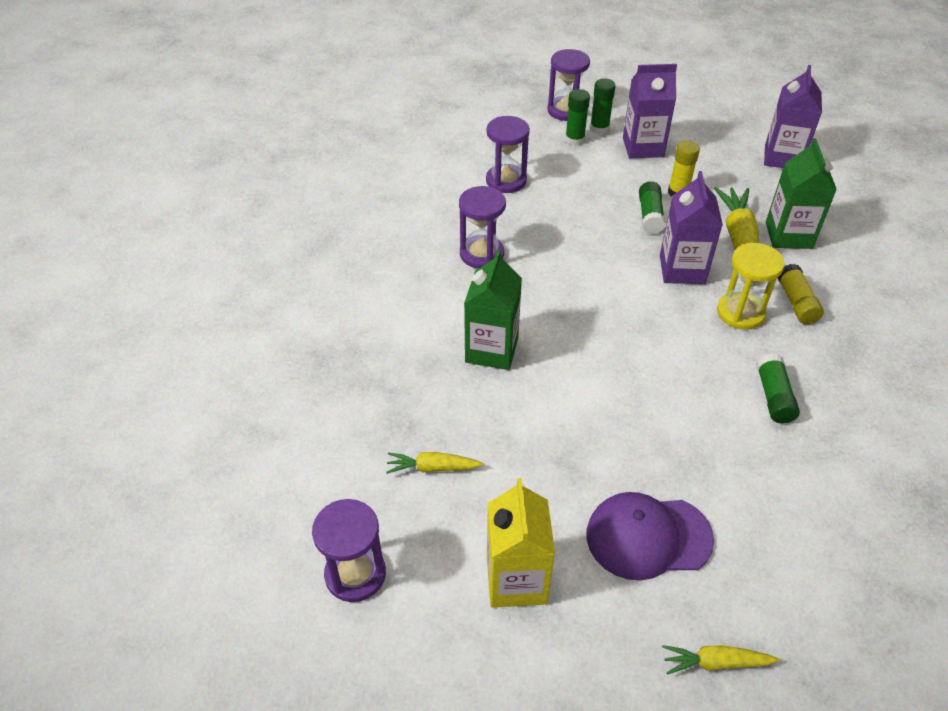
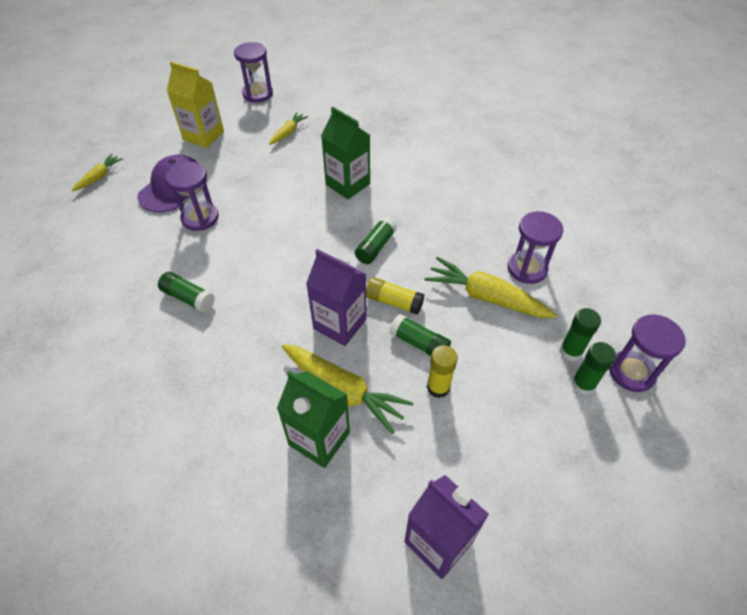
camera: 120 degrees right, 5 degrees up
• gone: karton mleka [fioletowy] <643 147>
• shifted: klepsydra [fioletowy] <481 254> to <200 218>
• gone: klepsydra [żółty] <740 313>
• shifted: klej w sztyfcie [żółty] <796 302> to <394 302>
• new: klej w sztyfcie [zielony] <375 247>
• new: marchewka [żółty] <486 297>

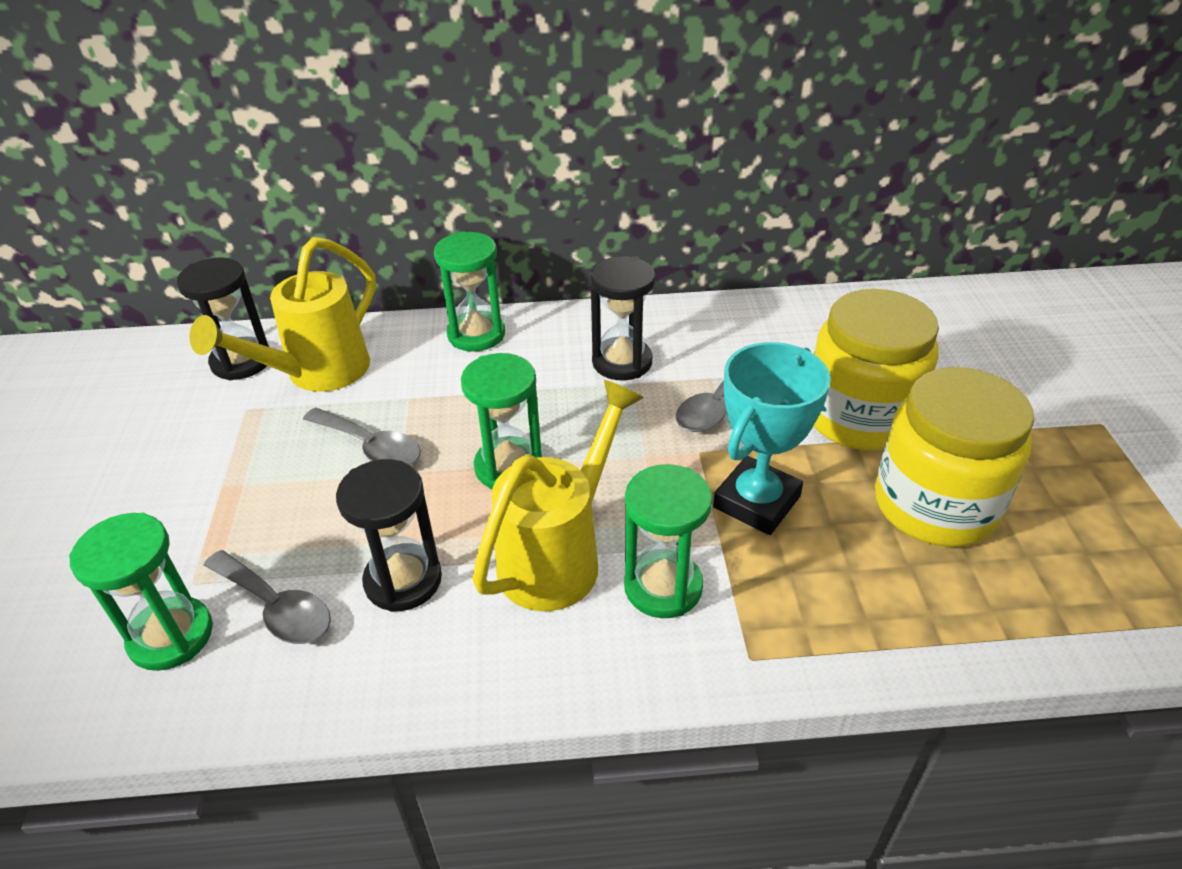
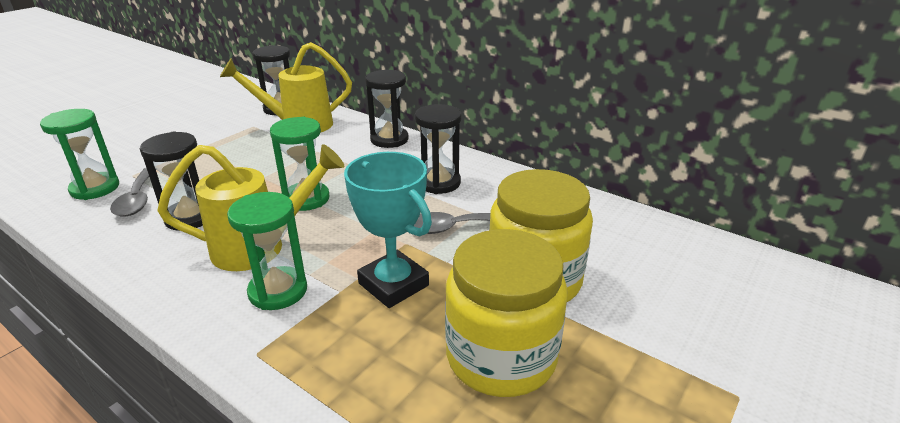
camera: 40 degrees right, 10 degrees down
• repainted: klepsydra [zielony] <476 334> to klepsydra [czarny] <389 139>
• rotated: puchar [turkusowy] <756 502> = <393 284> 60 degrees clockwise
• gone: łyżka [szary] <371 447>

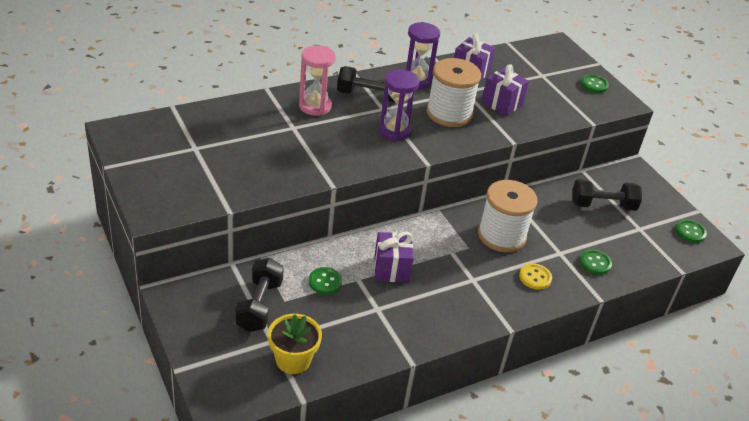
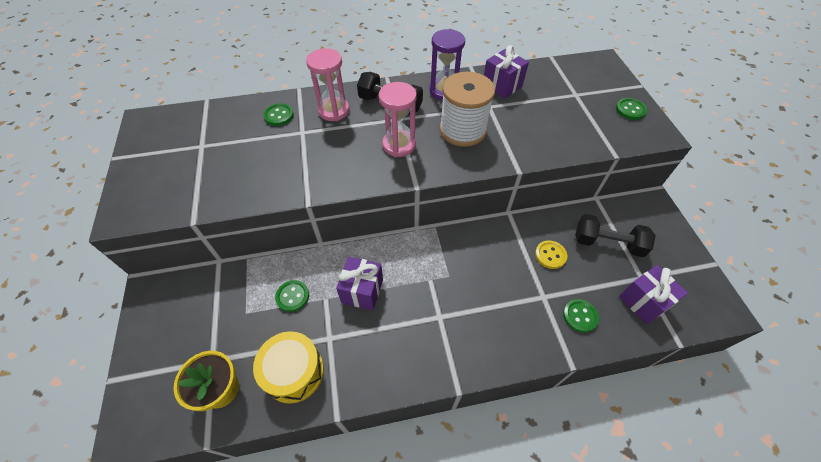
camera: 20 degrees right, 15 degrees up
• shifted: prezent [fioletowy] <502 103> to <643 302>
• repainted: klepsydra [fioletowy] <394 131> to klepsydra [różowy] <399 145>
• gone: szpulka [biały] <501 235>
• shifted: guzik [zielony] <690 232> to <279 115>
• gone: hantel [czarny] <259 305>
• shifted: guzik [żółty] <535 277> to <550 255>
• new: bęben [żółty] <294 372>

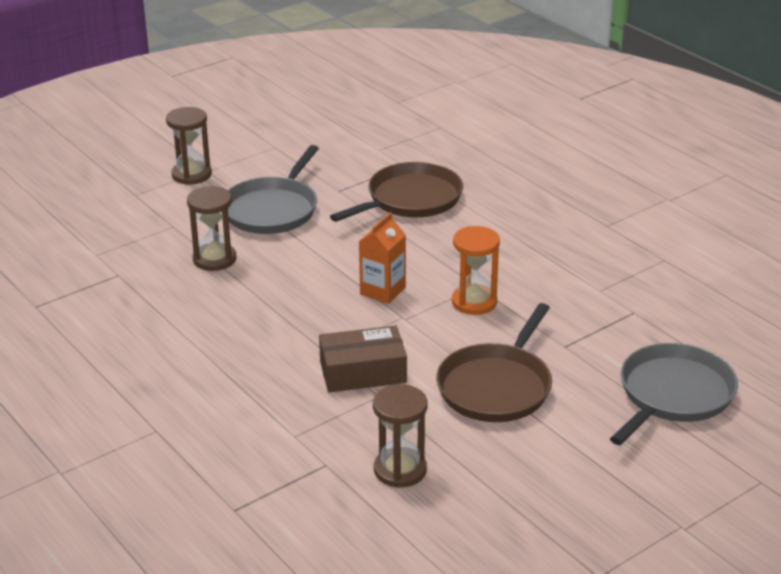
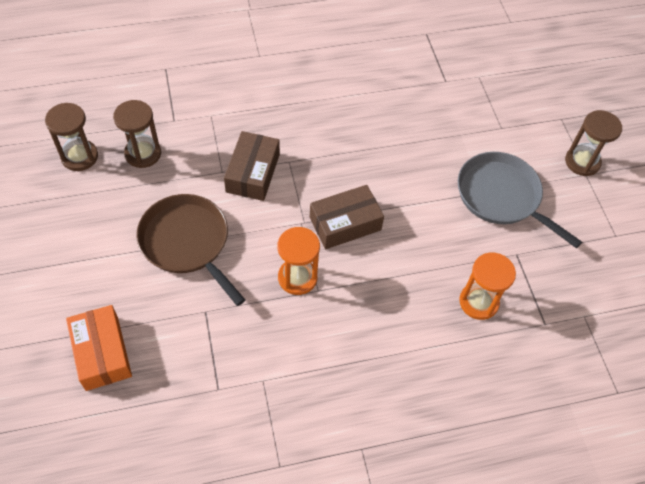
camera: 110 degrees right, 25 degrees up
• swapped: patelnia [brązowy] <410 199> to klepsydra [pomarańczowy] <478 302>
• shifted: klepsydra [brązowy] <214 259> to <79 156>
• swapped: karton mleka [pomarańczowy] <382 291> to pudełko [brązowy] <345 224>
• swapped: patelnia [szary] <673 395> to pudełko [pomarańczowy] <102 353>

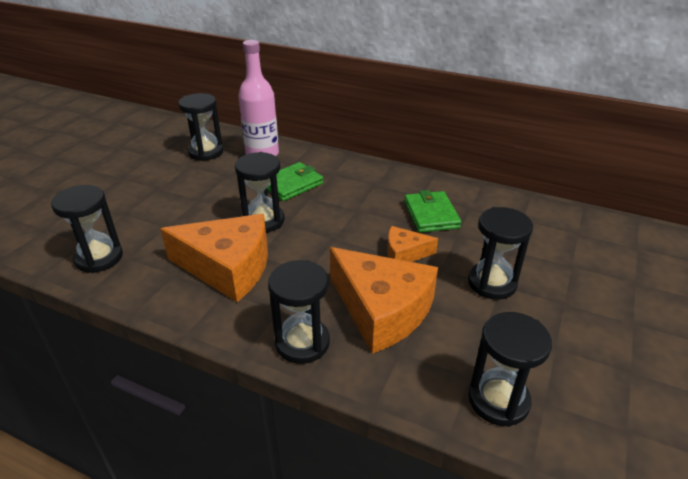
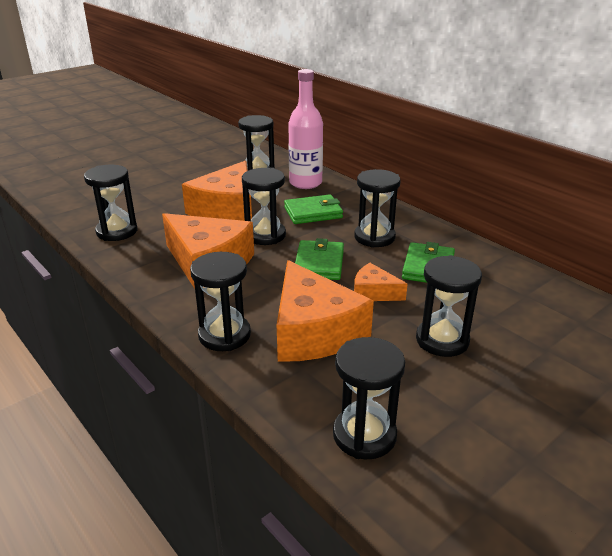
camera: 25 degrees right, 5 degrees down
• new: ser [pomarańczowy] <227 209>
• new: klepsydra [czarny] <374 237>
• new: portfel [zielony] <319 263>

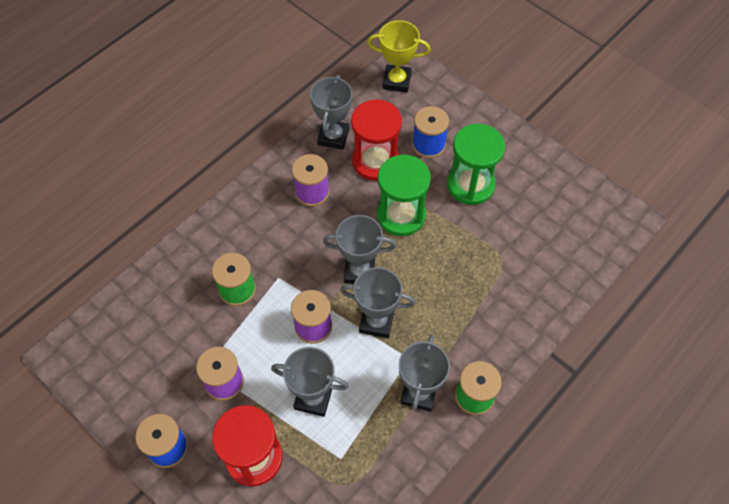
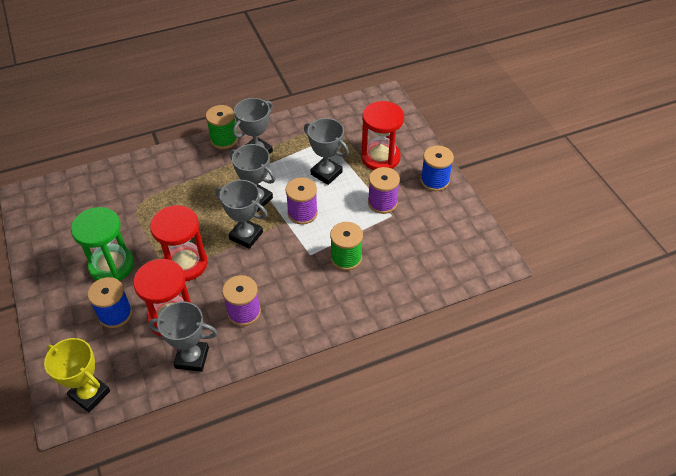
camera: 155 degrees left, 10 degrees down
• rotated: puchar [szary] <333 137> = <192 358> 60 degrees clockwise
• repainted: klepsydra [zielony] <401 215> to klepsydra [czerwony] <185 264>

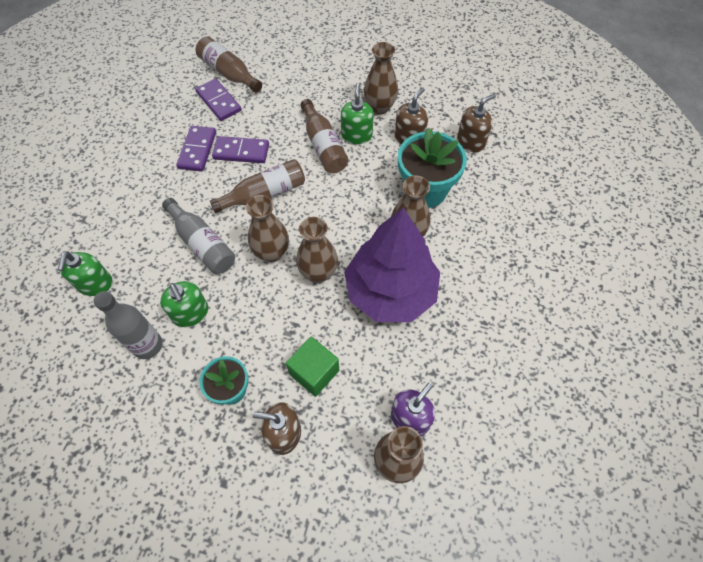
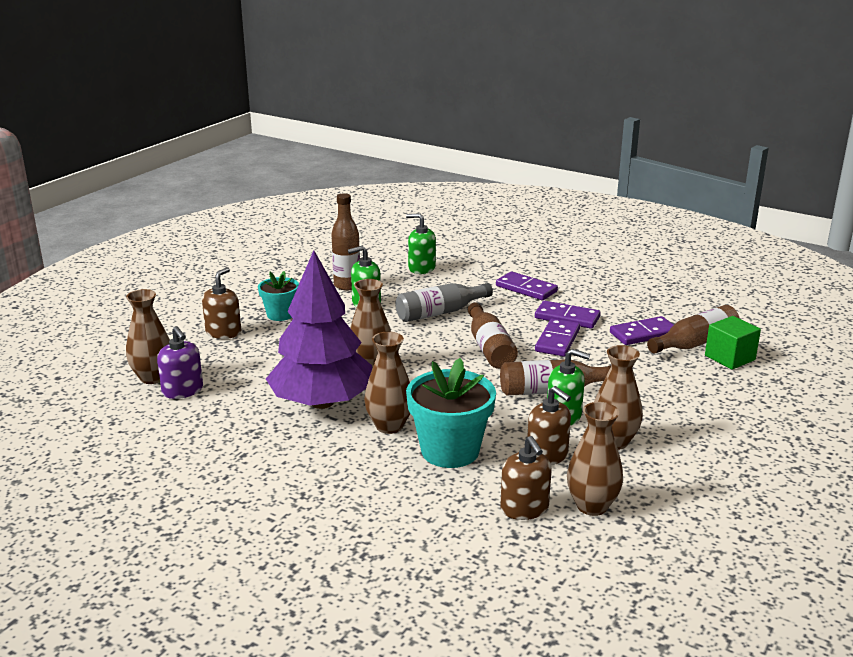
camera: 105 degrees right, 35 degrees down
• shifted: wazon [brązowy] <272 253> to <592 506>
• repainted: butelka [szary] <147 345> to butelka [brązowy] <347 285>
• shifted: sześcian [zielony] <314 372> to <729 358>
• new: kostka domina [fioletowy] <526 289>

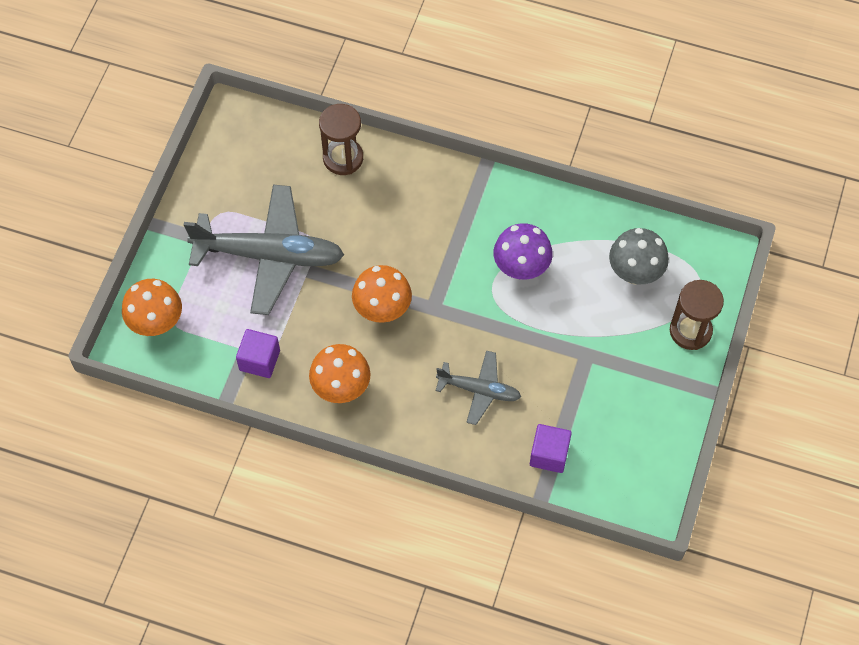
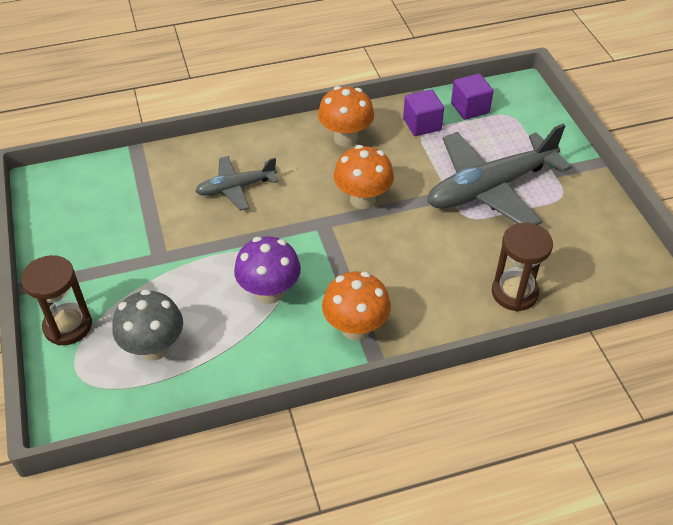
camera: 145 degrees right, 15 degrees down
• shifted: grzyb [pomarańczowy] <156 323> to <355 328>
• shifted: sześcian [fioletowy] <549 454> to <470 108>

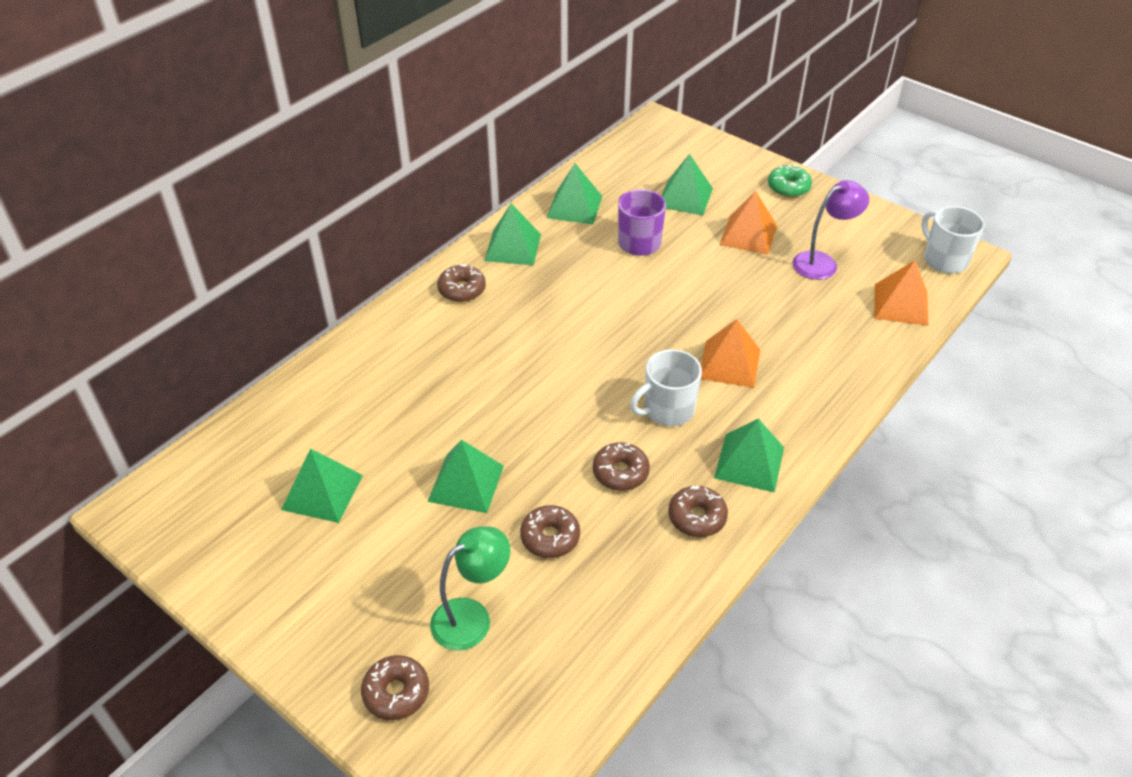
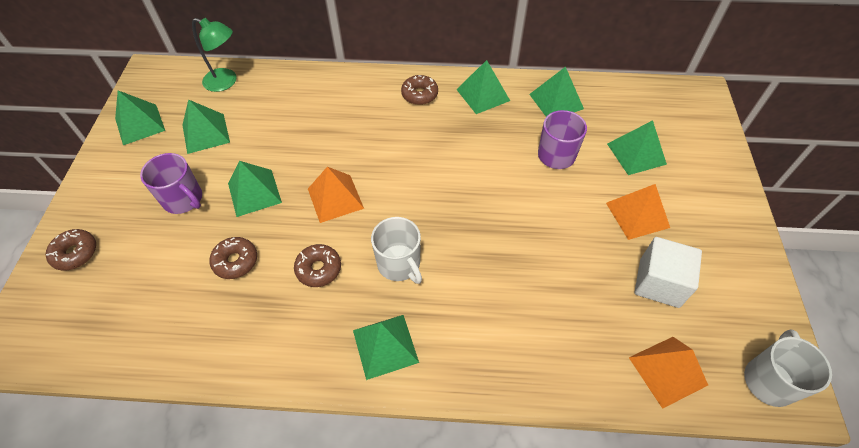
camera: 55 degrees right, 10 degrees up
• gone: donut [zielony] <788 187>
• swapped: lampka [fioletowy] <822 262> to sześcian [biały] <659 283>
• shifted: piramida [pomarańczowy] <729 363> to <335 198>
• rotated: kubek [biały] <667 410> = <399 264> 150 degrees counterclockwise
• gone: donut [brązowy] <697 517>
• shifted: lampka [zielony] <472 617> to <226 82>
• new: piramida [zielony] <140 124>
• new: kubek [fioletowy] <184 199>

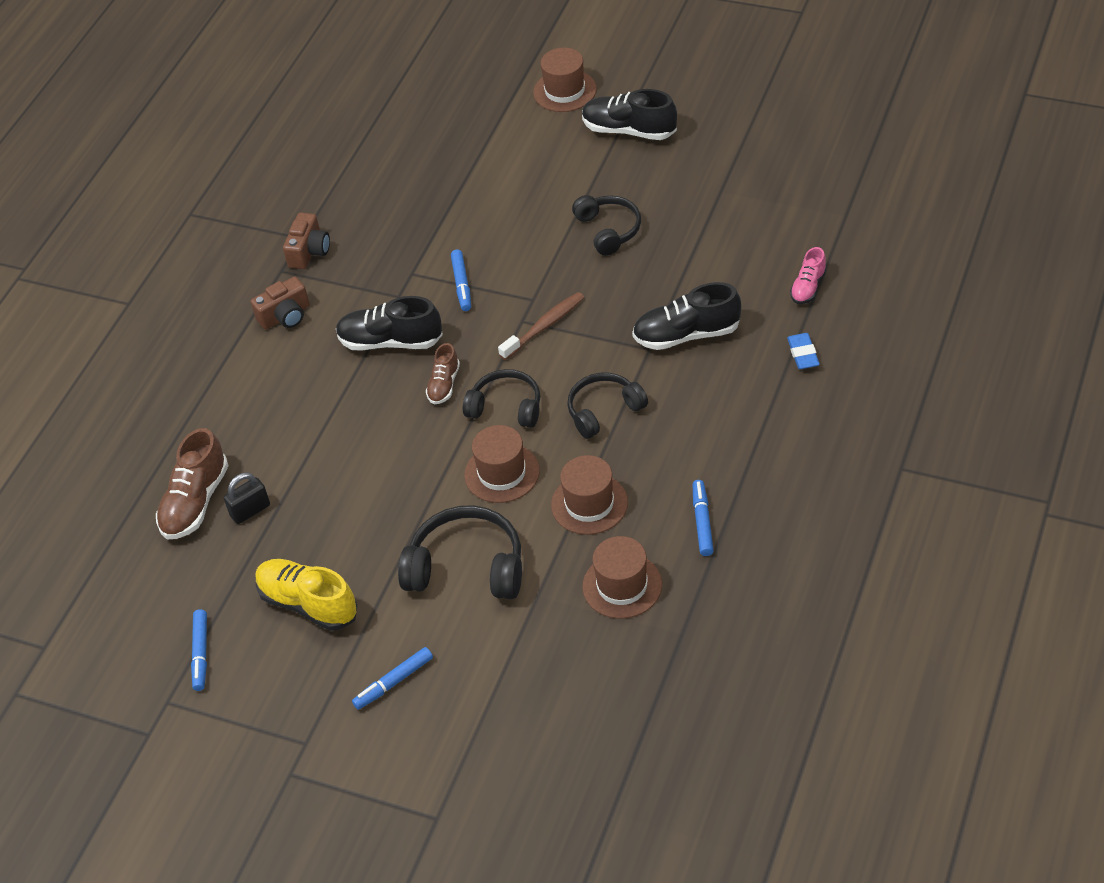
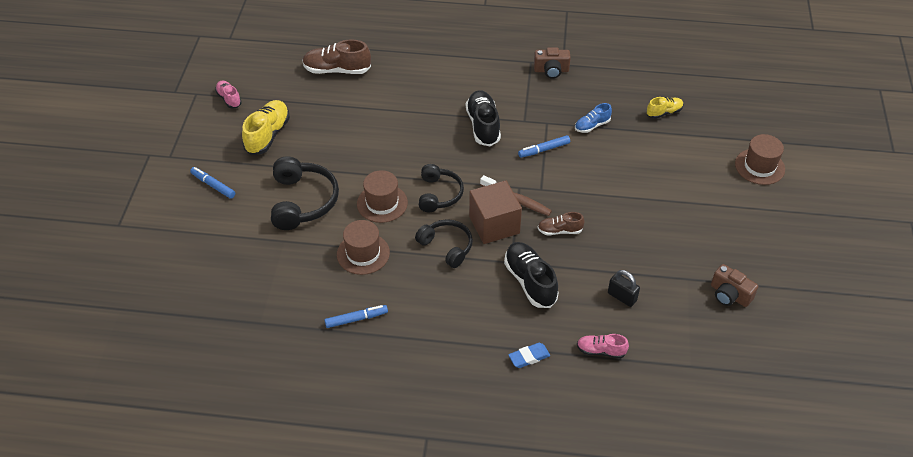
camera: 70 degrees right, 0 degrees up
• gone: but [czarny] <629 130>
• gone: słuchawki [czarny] <608 230>
• shifted: aparat fotograficzny [brązowy] <285 316> to <729 295>
• shifted: but [brązowy] <444 385> to <559 231>
• shifted: kłódka [czarny] <250 510> to <622 297>
• gone: kapelusz [brązowy] <622 585>
• swapped: flamaster [niebieski] <201 654> to but [różowy] <229 99>
• new: but [żółty] <664 112>
• new: but [niebieski] <592 125>
• new: sześcian [brązowy] <494 225>

